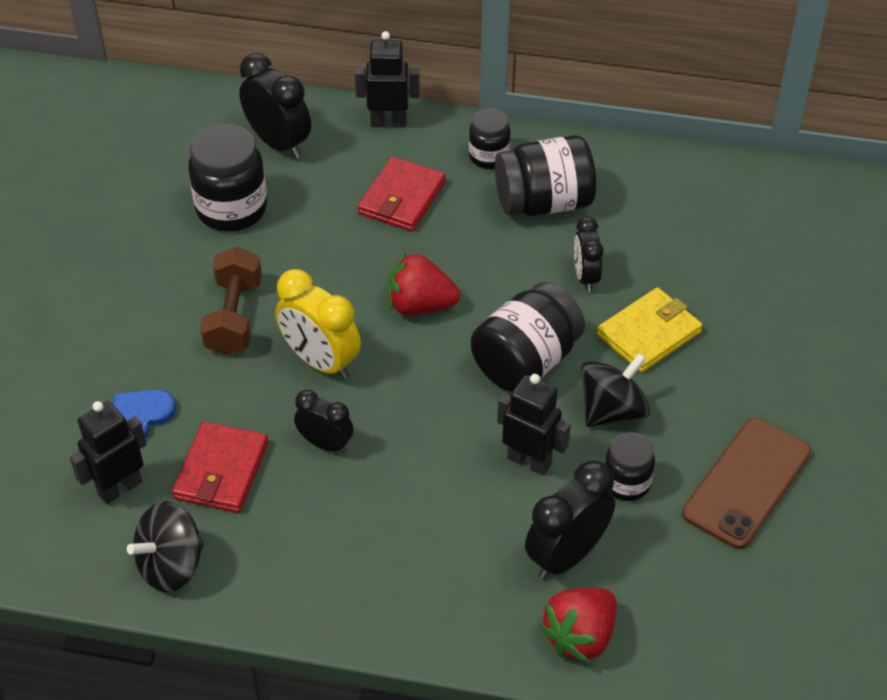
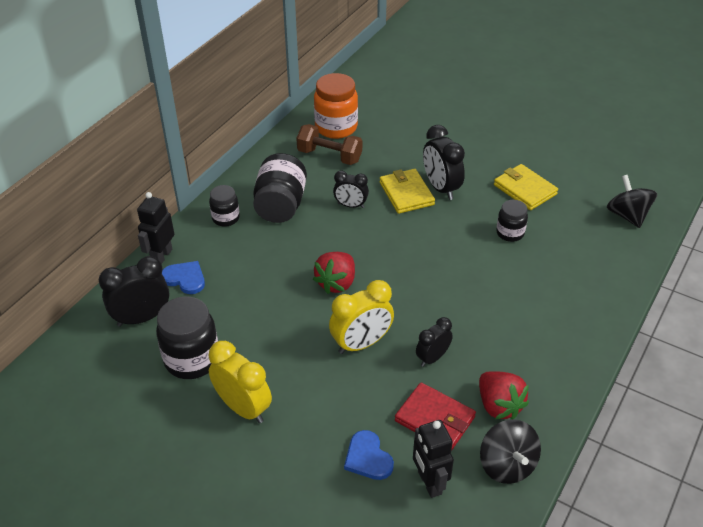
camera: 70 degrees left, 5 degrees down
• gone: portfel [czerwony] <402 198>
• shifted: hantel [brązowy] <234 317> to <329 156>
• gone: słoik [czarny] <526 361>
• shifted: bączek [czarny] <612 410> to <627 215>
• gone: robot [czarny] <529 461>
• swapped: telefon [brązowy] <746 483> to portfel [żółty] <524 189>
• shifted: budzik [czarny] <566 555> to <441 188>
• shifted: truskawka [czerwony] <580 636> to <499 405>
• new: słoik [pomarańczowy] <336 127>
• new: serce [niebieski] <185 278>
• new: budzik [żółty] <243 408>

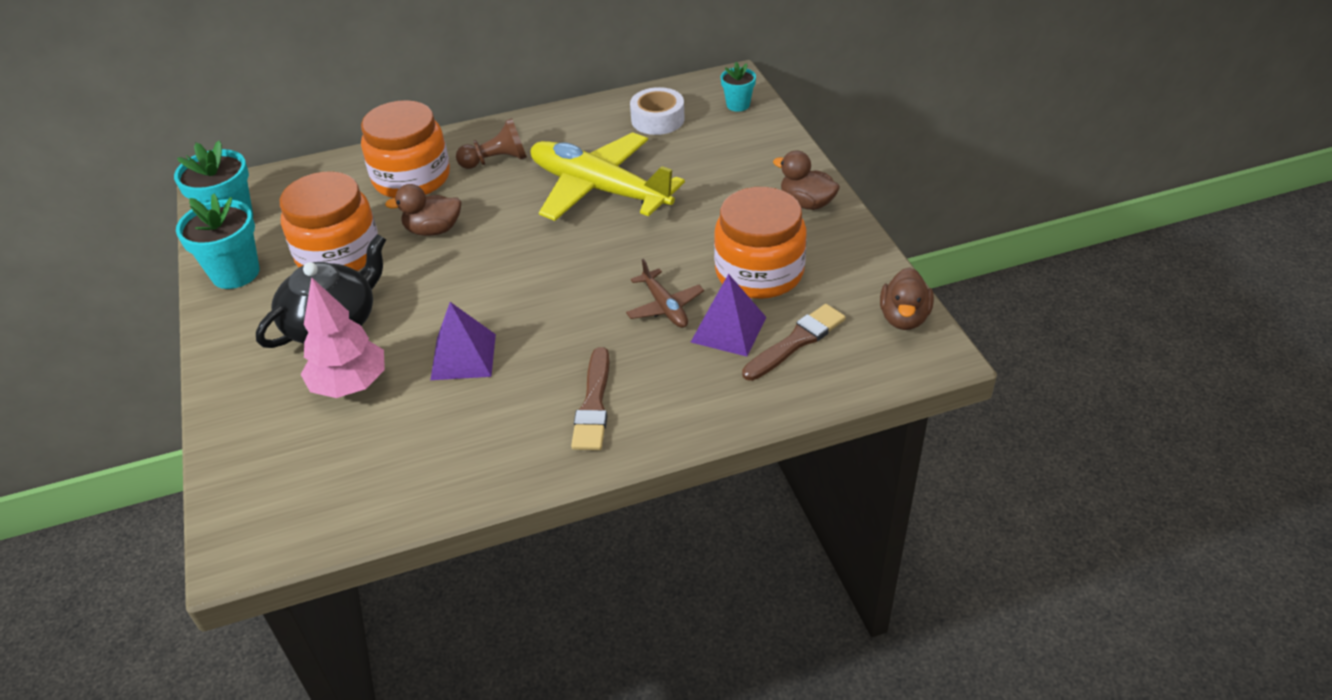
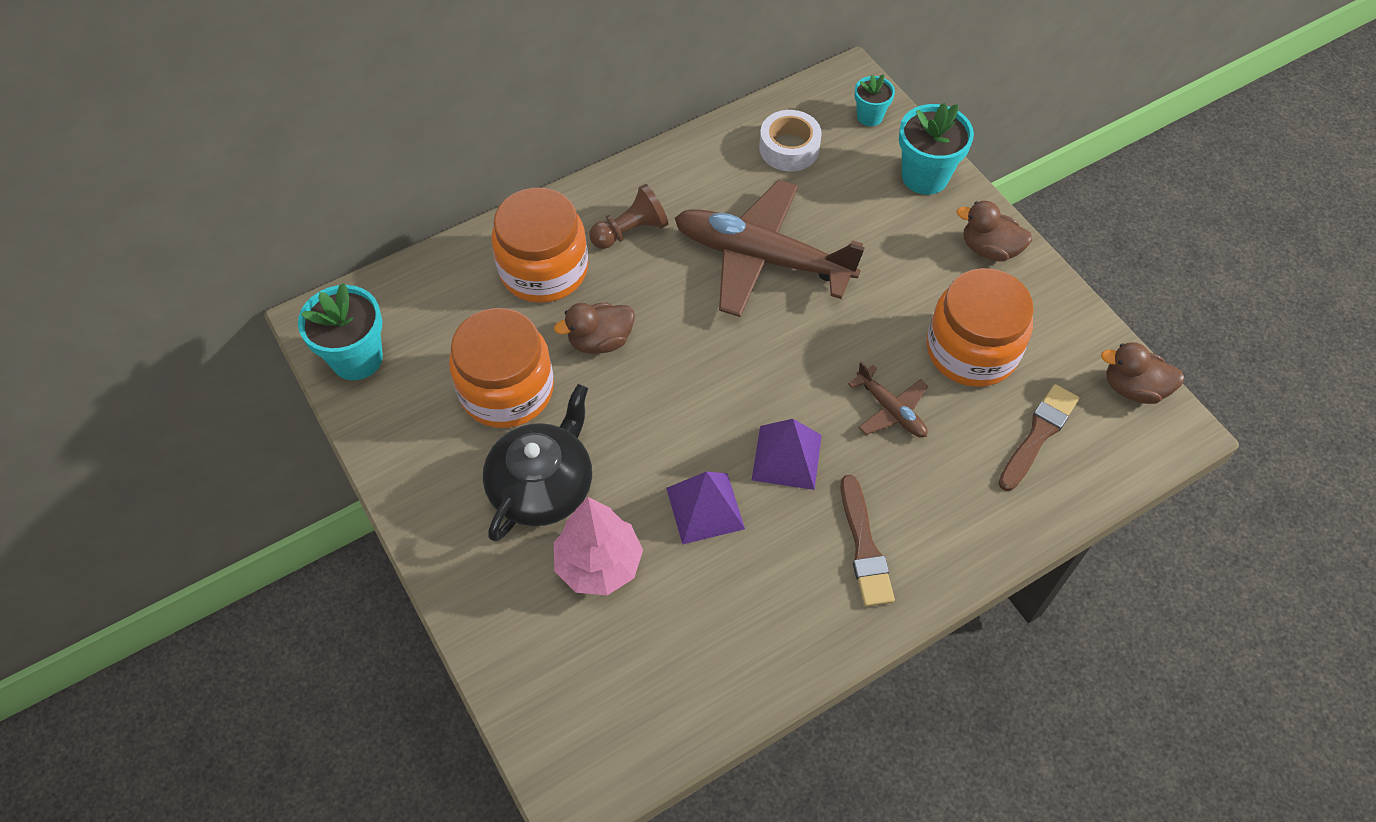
camera: 15 degrees left, 15 degrees up
• repainted: samolot [żółty] <600 189> to samolot [brązowy] <762 258>
• shifted: doniczka [turkusowy] <235 273> to <925 176>
• rotated: kaczka [brązowy] <904 318> = <1133 388> 105 degrees clockwise
• shifted: piramida [fioletowy] <728 329> to <786 457>

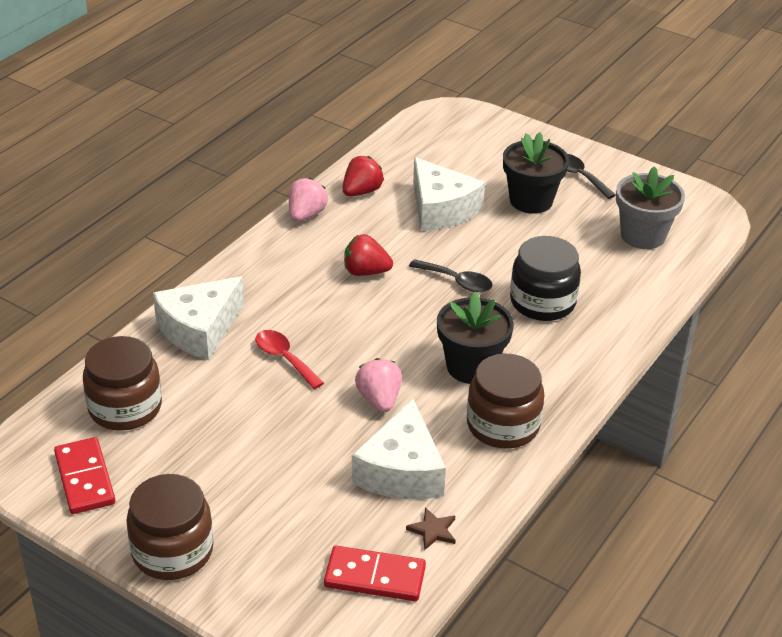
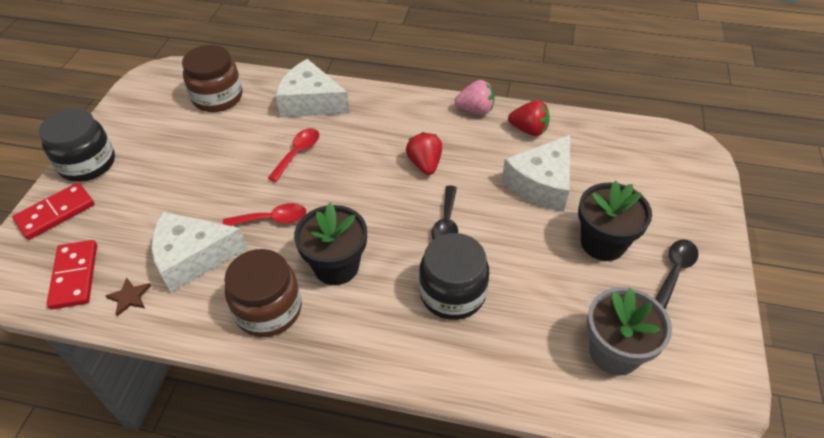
camera: 70 degrees right, 10 degrees up
• swapped: truskawka [różowy] <379 399> to łyżka [czerwony] <272 219>
• shifted: kostka domina [czerwony] <85 478> to <56 213>
• repainted: słoik [brązowy] <172 551> to słoik [czarny] <87 163>

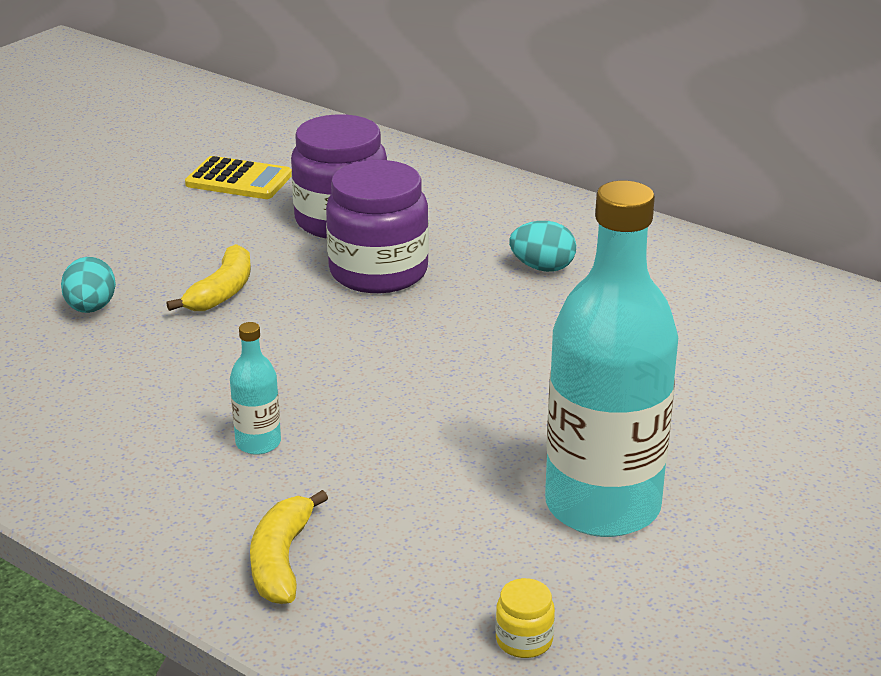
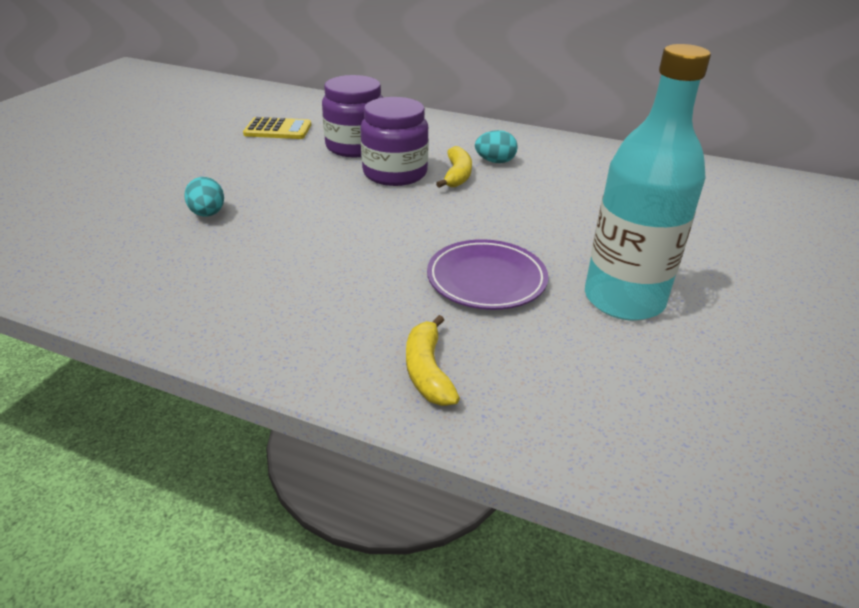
camera: 15 degrees left, 5 degrees up
• shifted: banan [żółty] <222 291> to <457 175>
• gone: butelka [turkusowy] <258 443>
• gone: słoik [żółty] <524 640>
• new: talerz [fioletowy] <486 279>

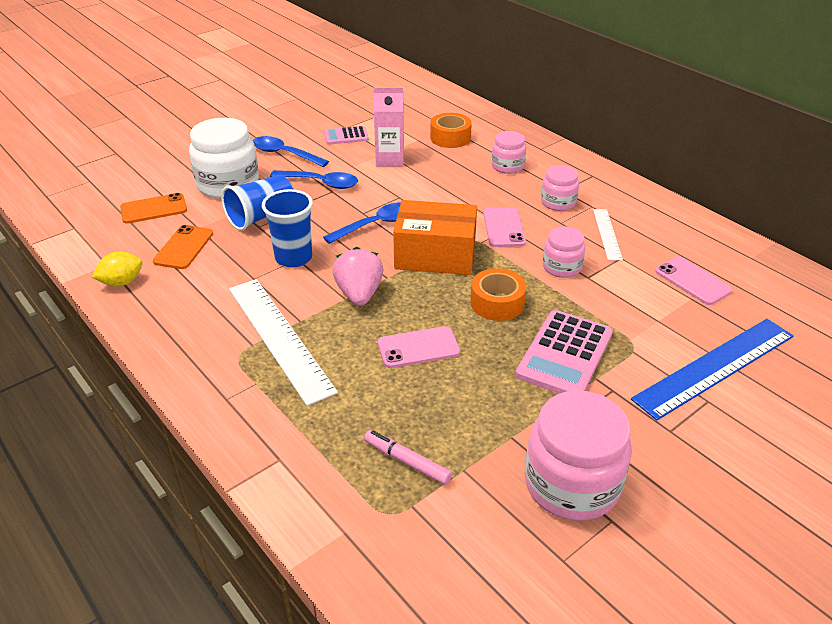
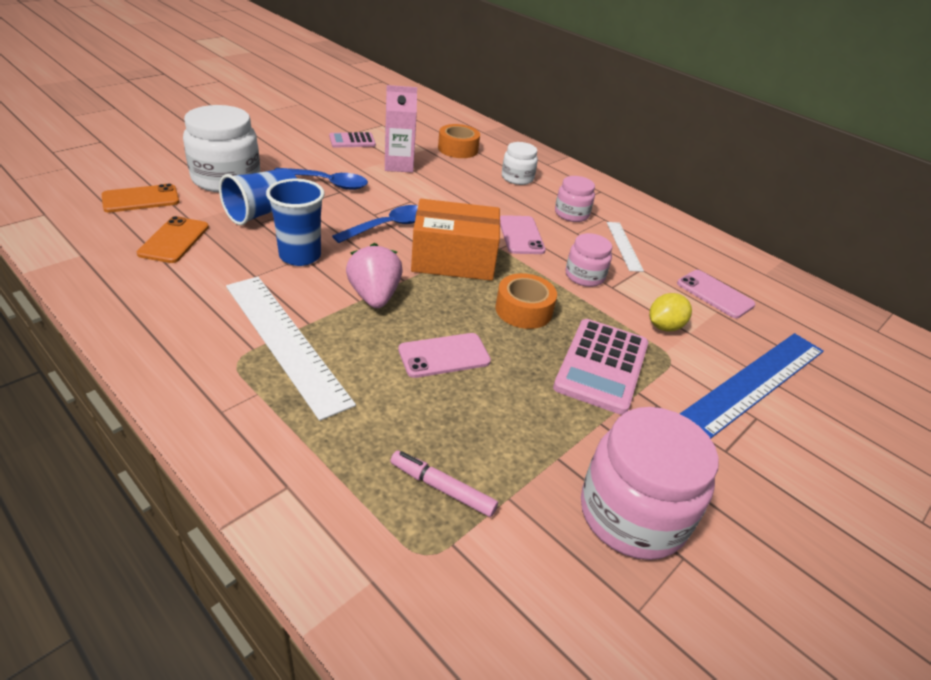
camera: 10 degrees left, 0 degrees up
• repainted: słoik [różowy] <507 166> to słoik [biały] <517 178>
• gone: łyżka [niebieski] <284 154>
• shifted: cytryna [żółty] <122 282> to <664 326>

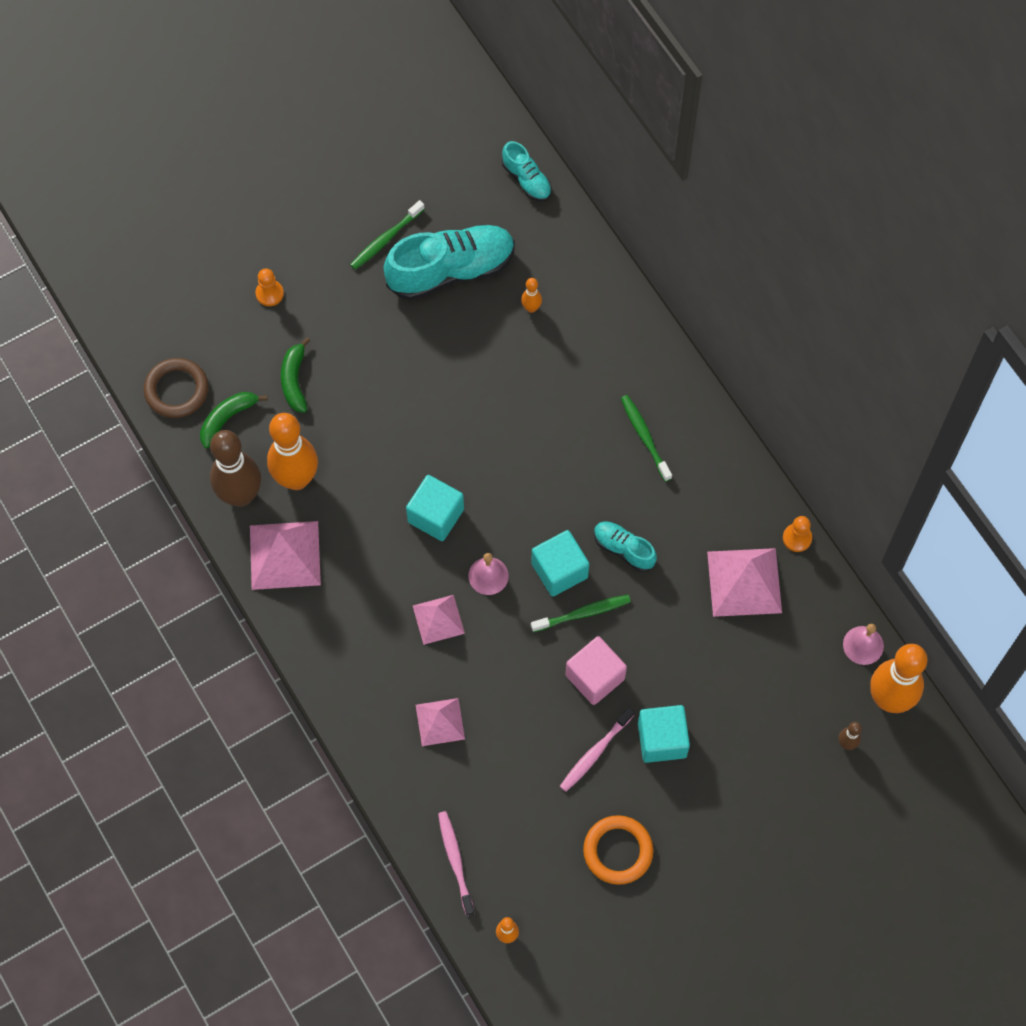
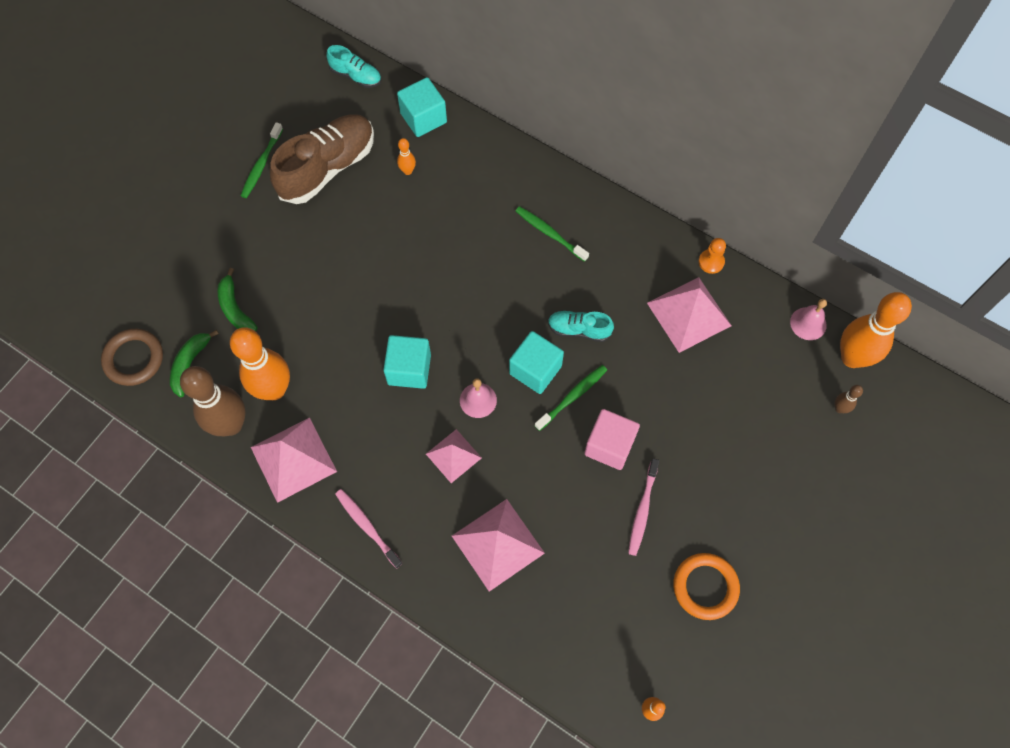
camera: 25 degrees left, 0 degrees up
• repainted: but [turkusowy] <451 270> to but [brązowy] <328 168>
• gone: pionek [pomarańczowy] <269 293>
• scaled: piramida [różowy] <440 721> = <498 544> x1.62
• shifted: sześcian [turkusowy] <662 740> to <423 118>
• shifted: szczoteczka do zębów [różowy] <455 861> to <367 526>

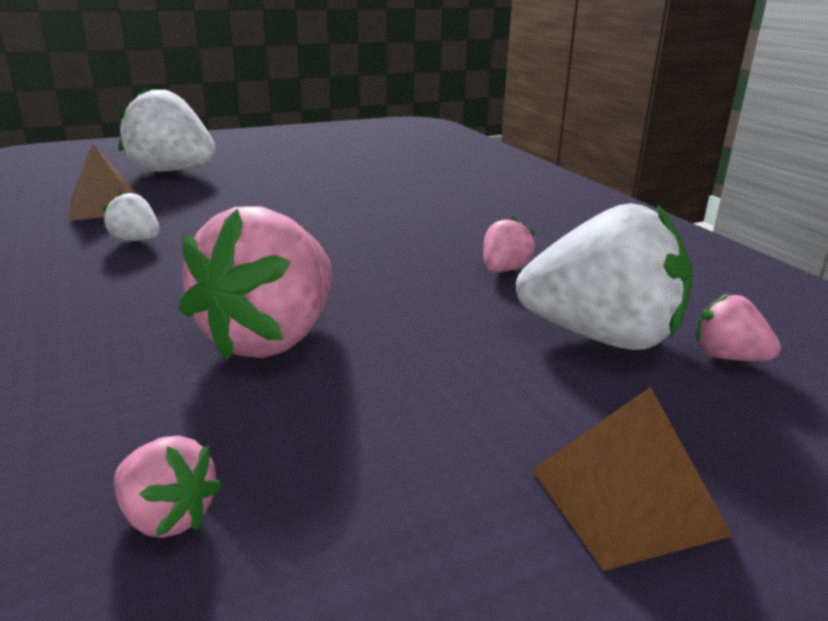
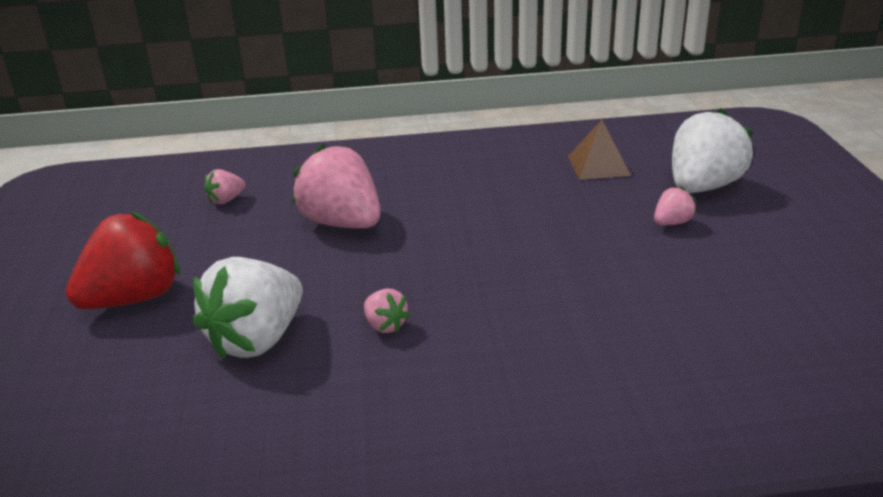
camera: 110 degrees right, 5 degrees up
• gone: truskawka [biały] <136 240>
• shifted: truskawka [różowy] <727 357> to <672 223>
• swapped: piramida [brązowy] <626 501> to truskawka [czerwony] <134 298>

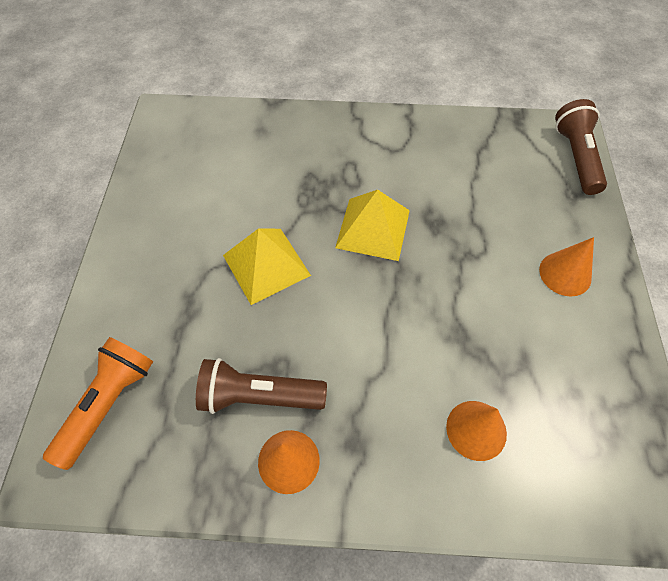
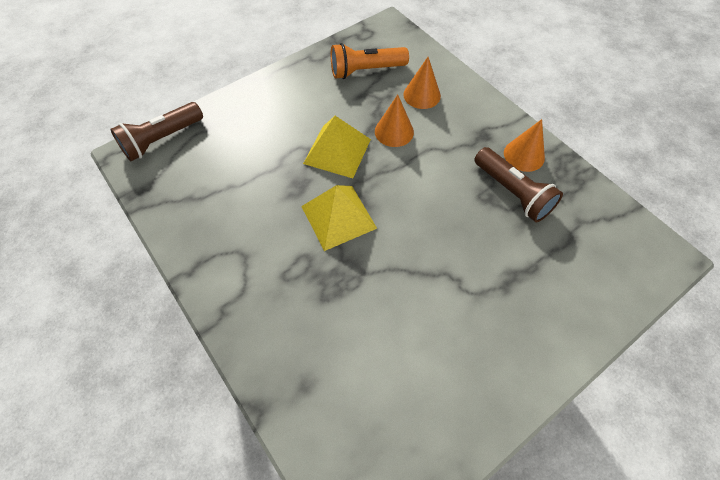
camera: 130 degrees left, 0 degrees up
• shifted: piramida [żółty] <266 265> to <337 151>
• shifted: stożek [pomarańczowy] <565 274> to <394 131>
• shifted: latarka [pomarańczowy] <109 403> to <365 71>

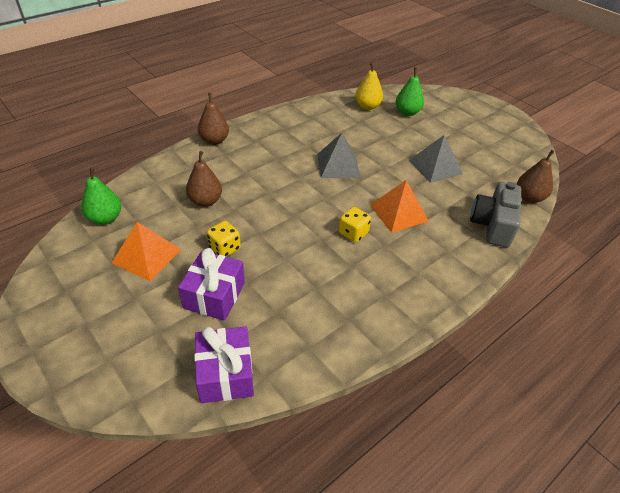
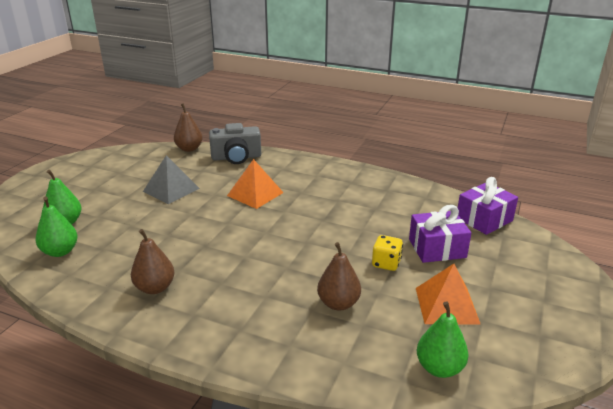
camera: 115 degrees left, 15 degrees down
• repainted: gruszka [żółty] <367 106> to gruszka [zielony] <60 251>
• shifted: gruszka [brązowy] <214 140> to <155 288>
• gone: piramida [szary] <338 165>
• gone: kostka do gry [żółty] <353 233>

